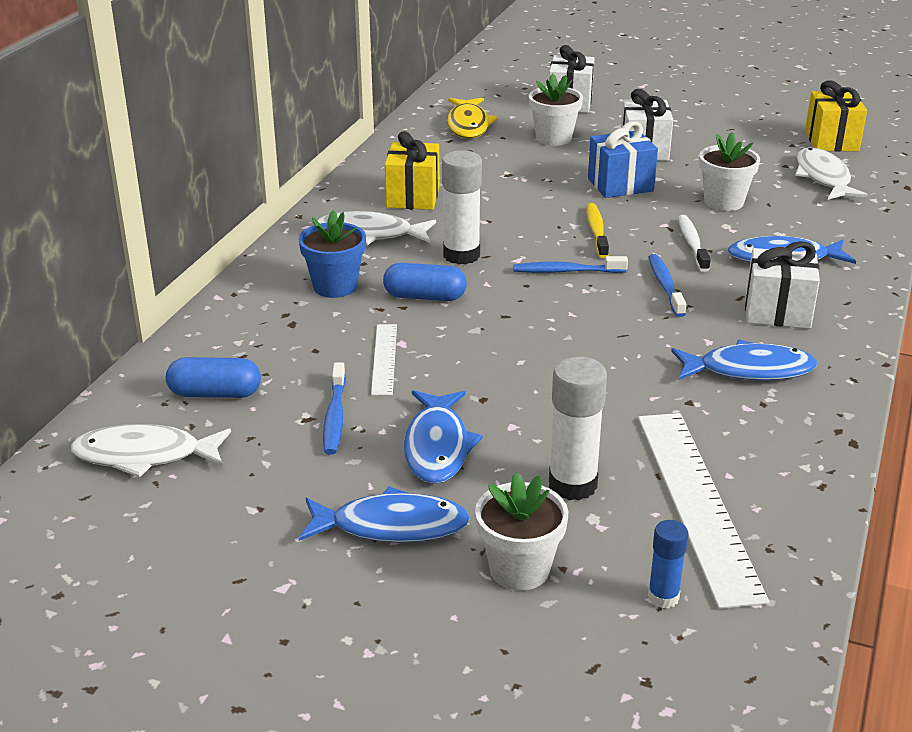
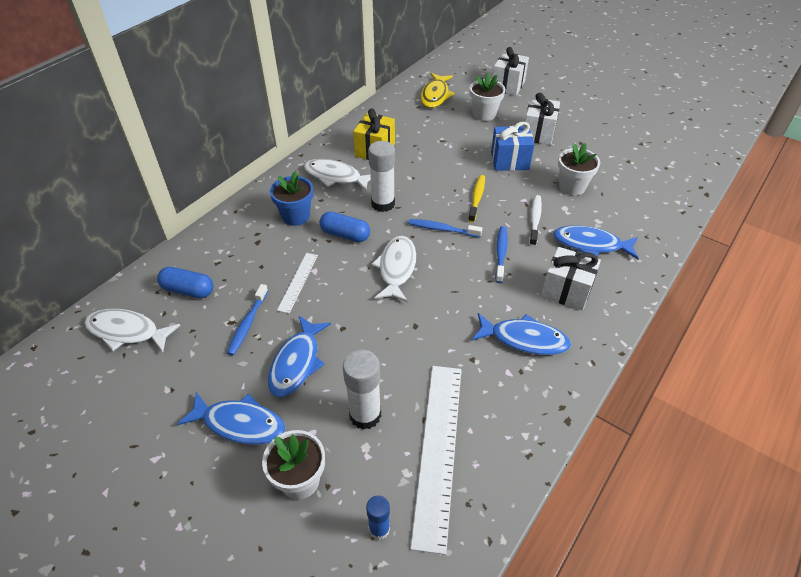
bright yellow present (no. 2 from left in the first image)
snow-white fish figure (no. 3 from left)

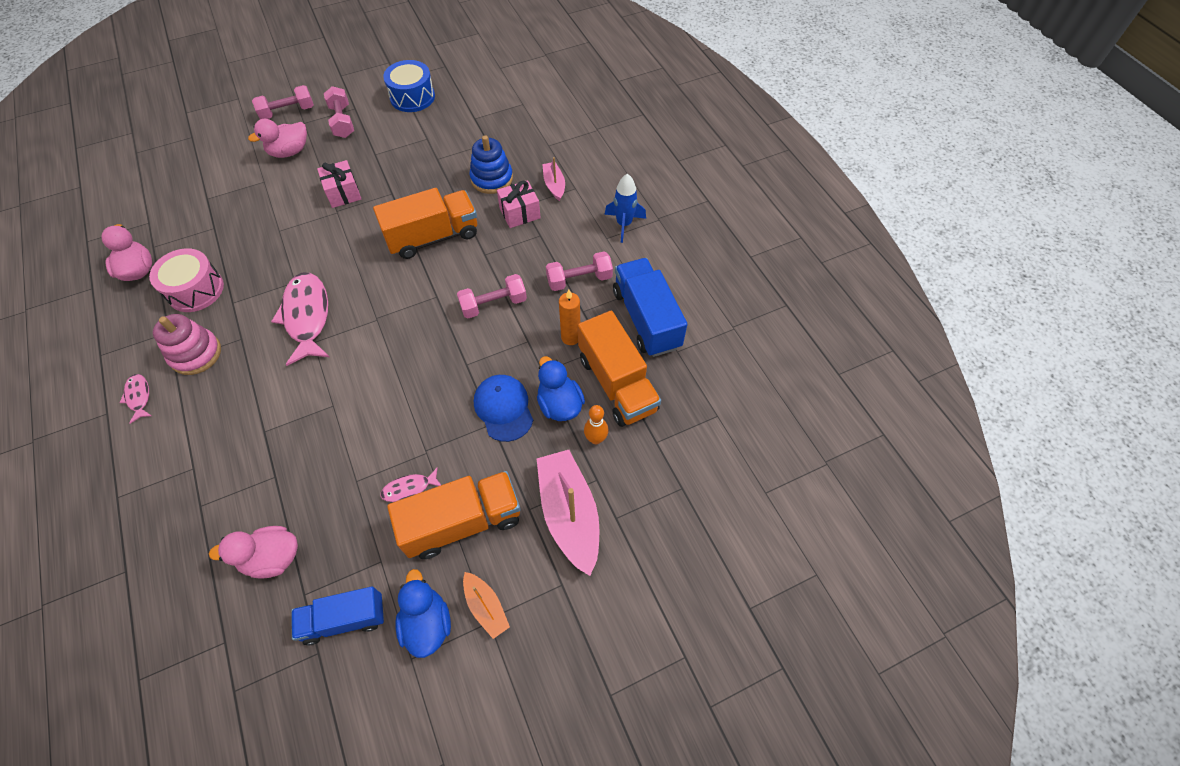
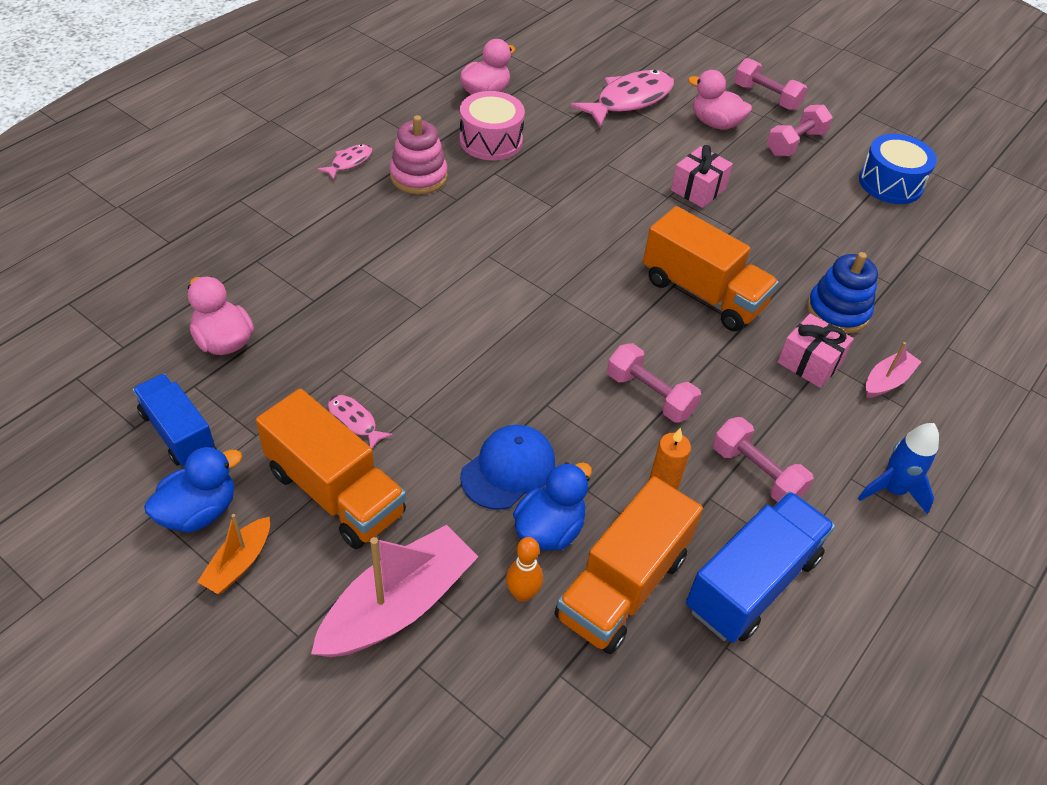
pink fish figure (no. 3 from left)

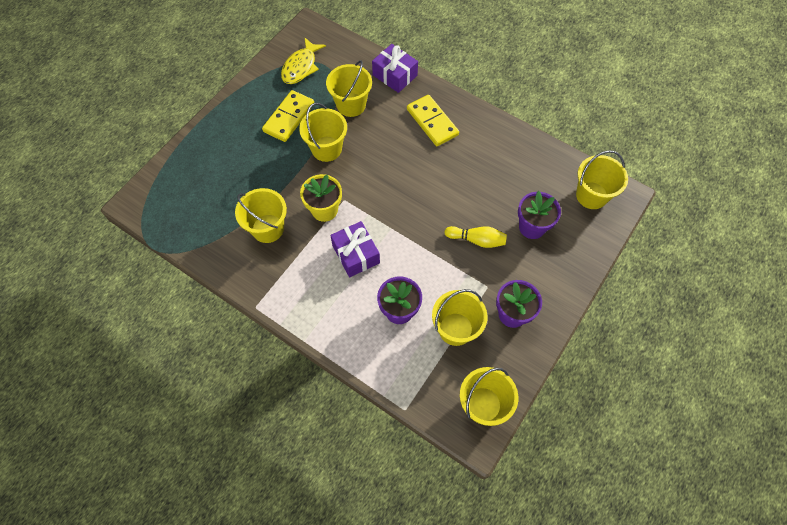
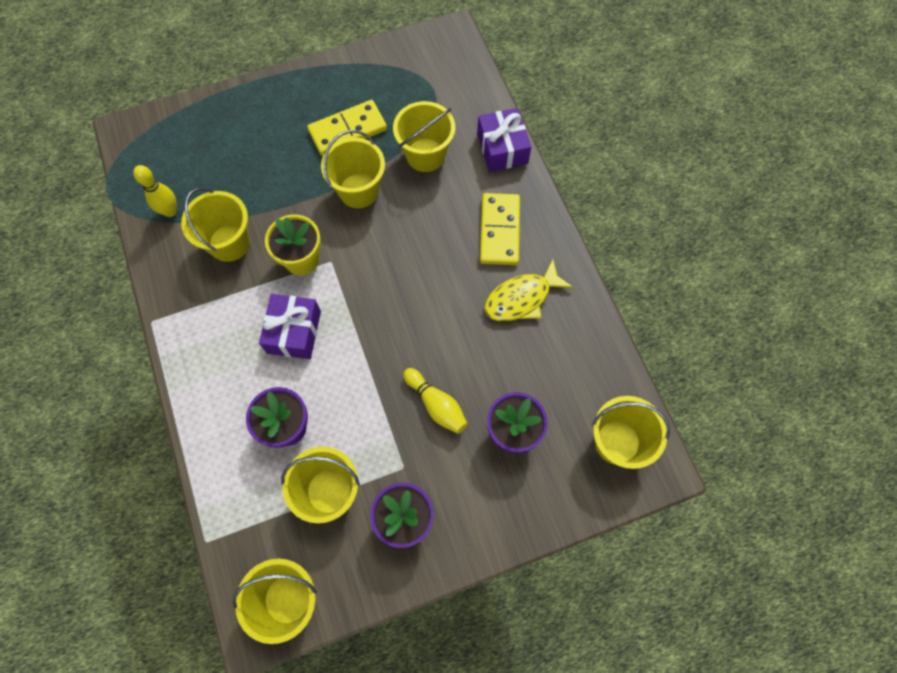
bright yellow skittle (no. 1 from left)
bright yellow fish figure

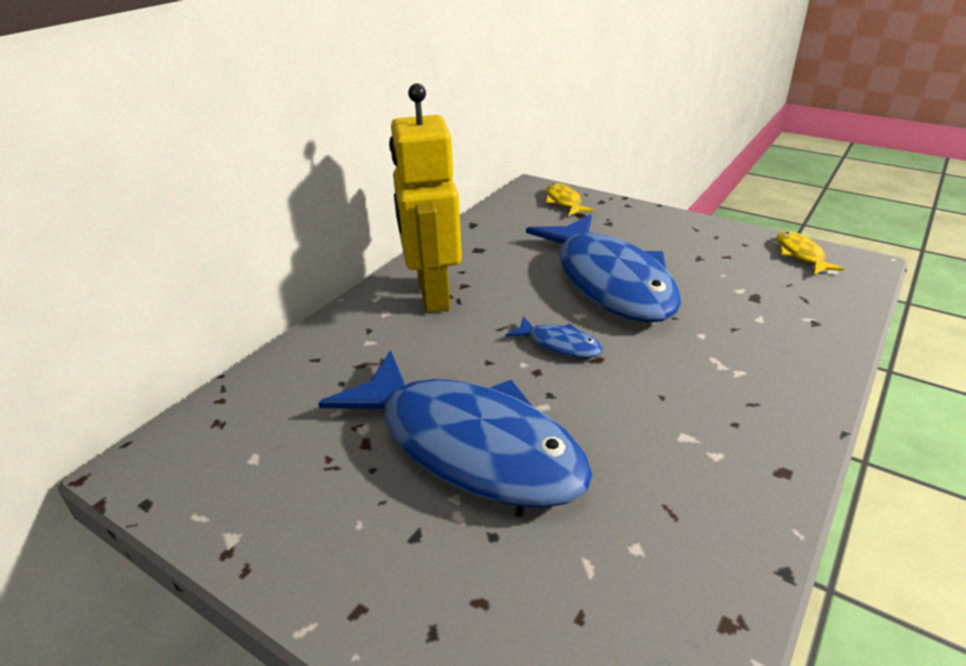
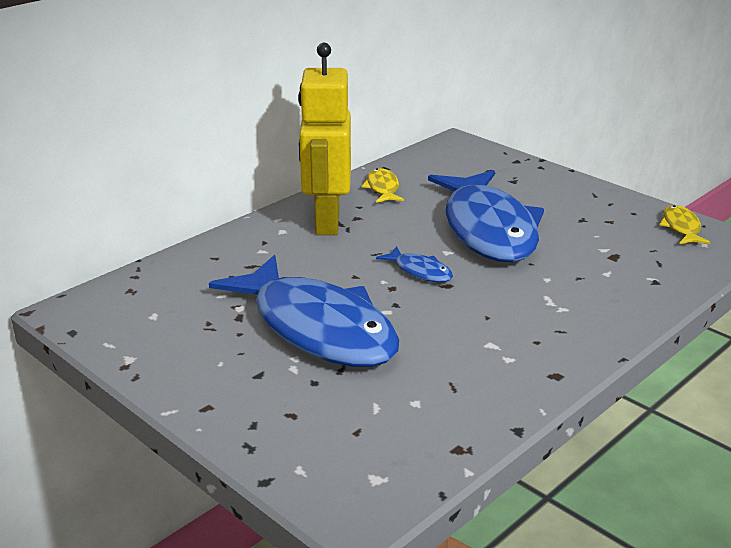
bright yellow fish figure (no. 1 from left)

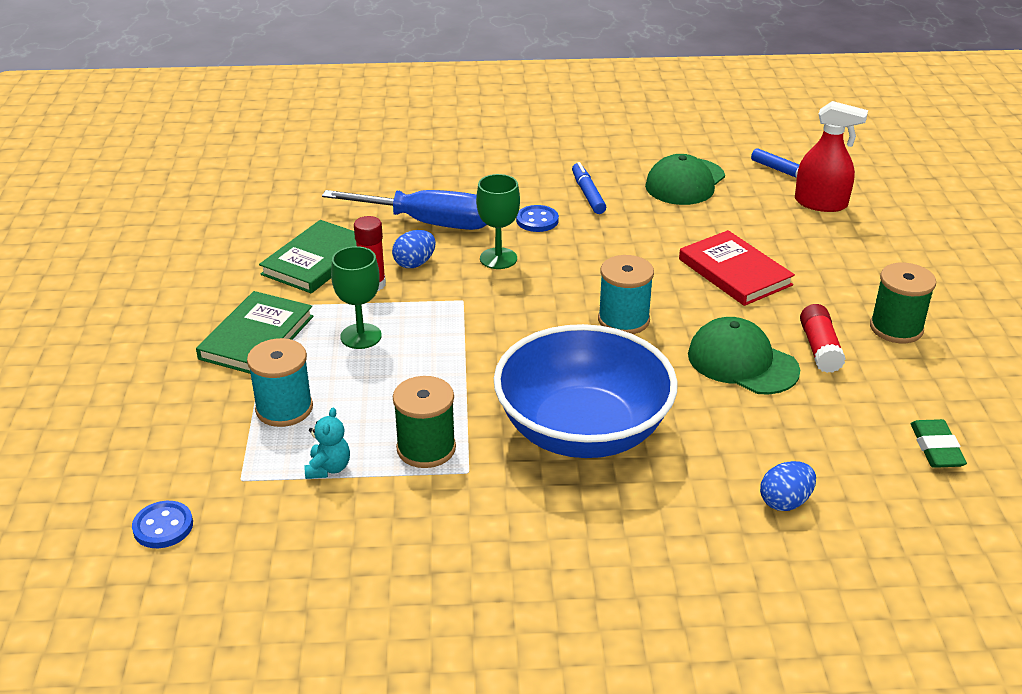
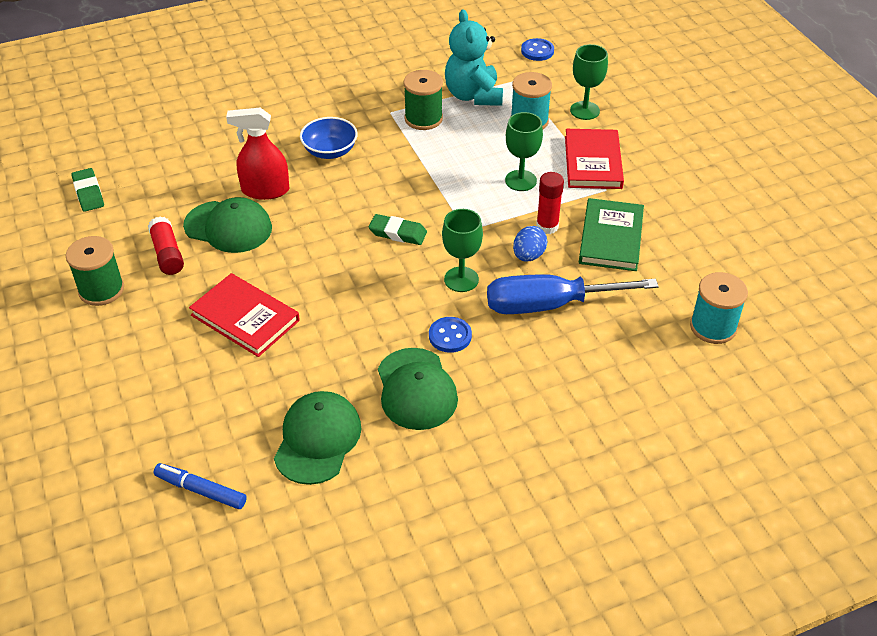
cobalt toy egg (no. 2 from left in the first image)
emerald pencil eraser (no. 2 from left)
emerald wine glass (no. 3 from left)
aqua bobbin (no. 2 from left)
crimson sprayer
emerald baseball cap (no. 3 from left)
crimson hardback (no. 2 from left)
aqua teddy
cobalt bowl

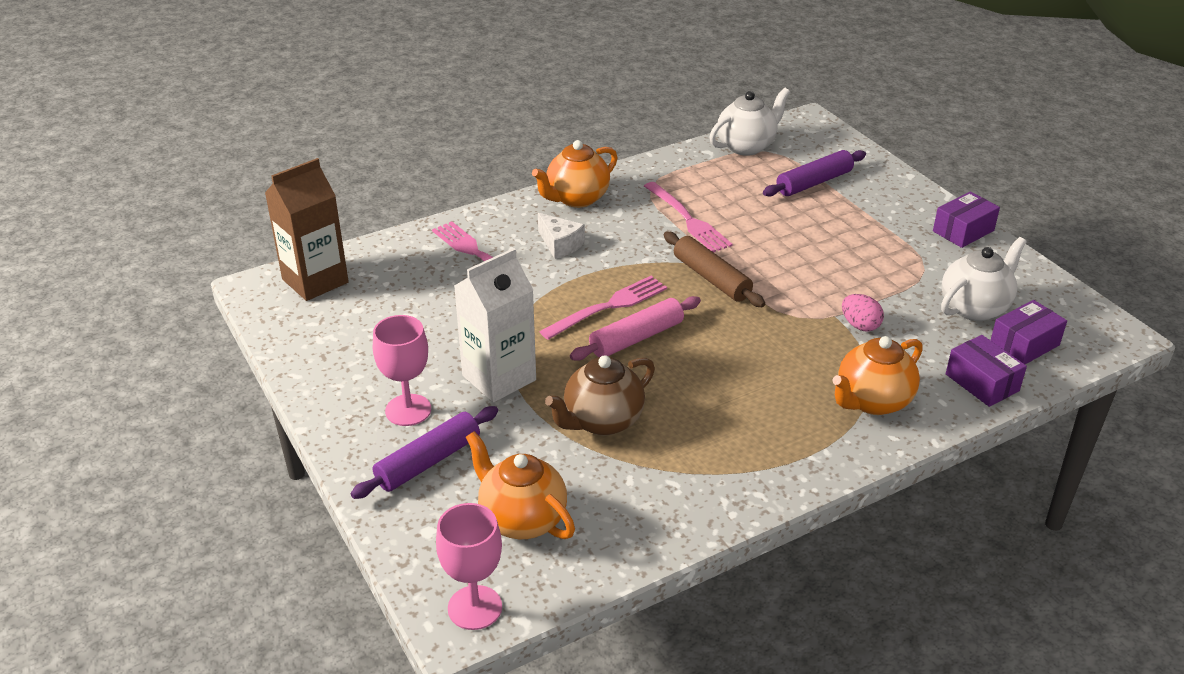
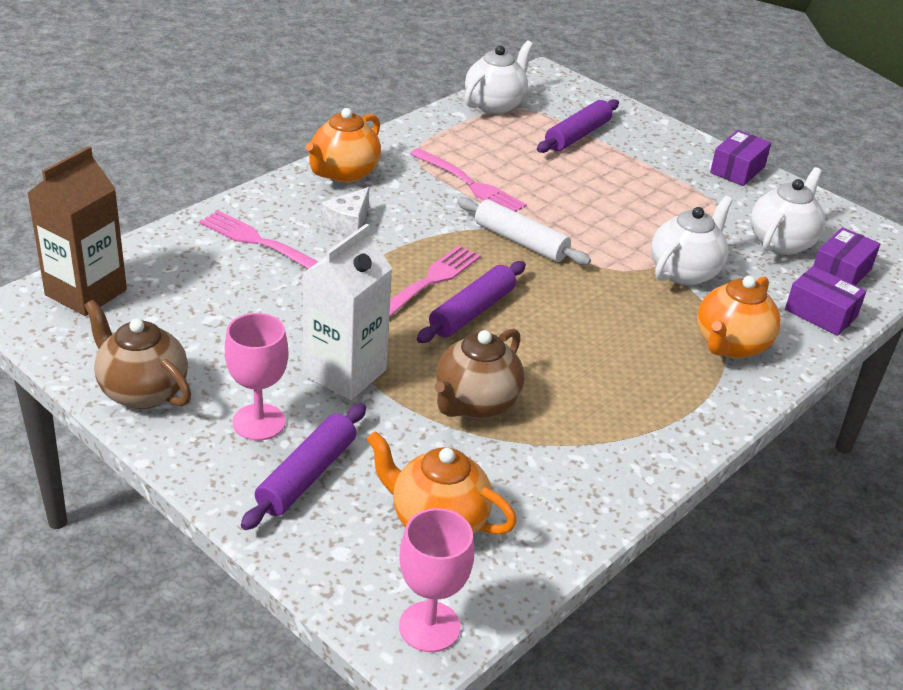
dark brown china teapot (no. 1 from left)
snow-white china teapot (no. 2 from left)
royal purple pastry roller (no. 2 from left)
snow-white pastry roller
snow-white piece of cheese

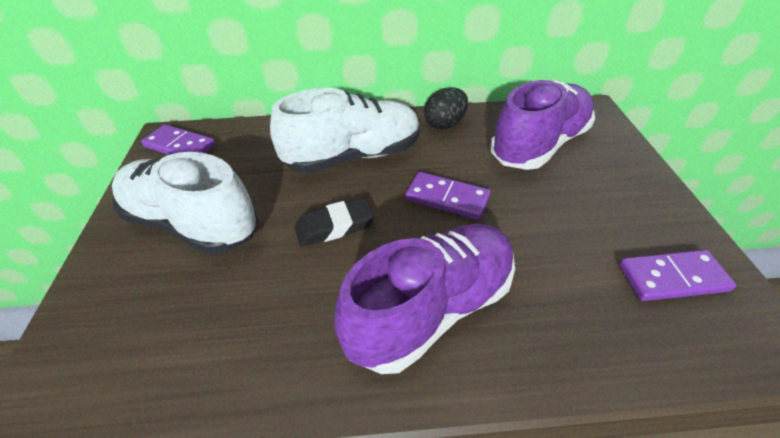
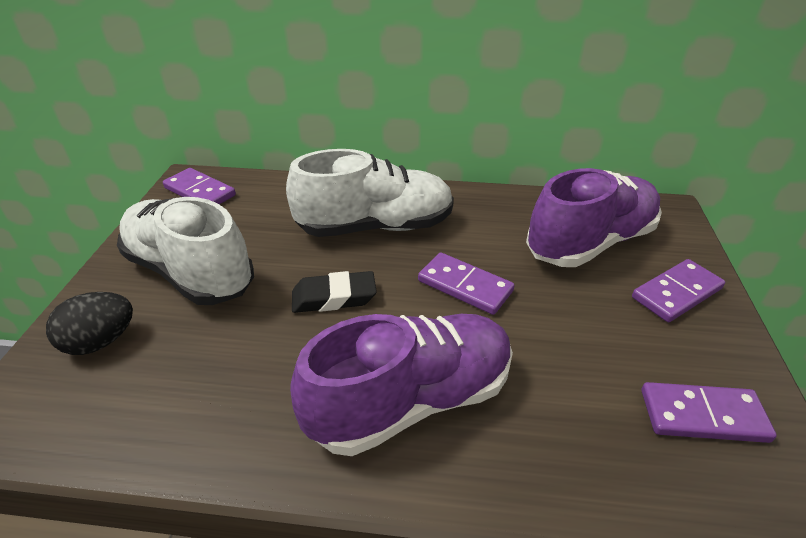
royal purple domino (no. 3 from left)
jet-black toy egg

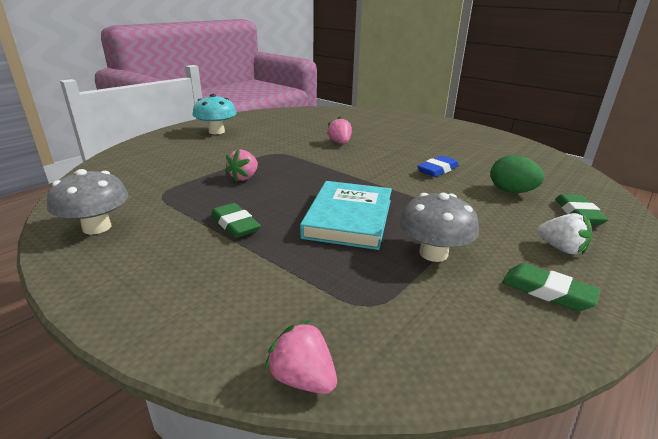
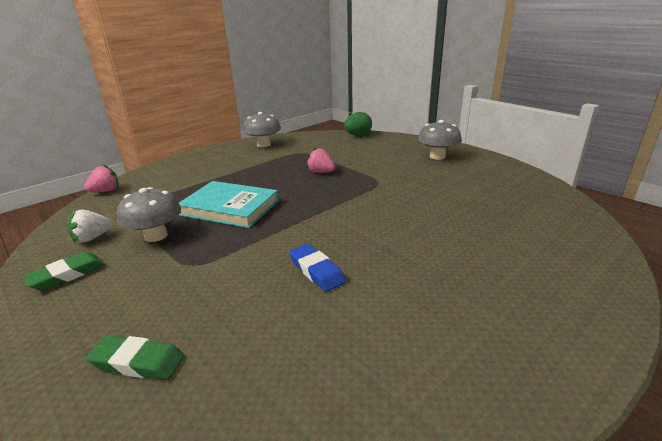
emerald pencil eraser (no. 1 from left in the first image)
pink toy strawberry (no. 3 from left in the first image)
emerald toy egg
snow-white toy strawberry
gray mushroom (no. 3 from left)

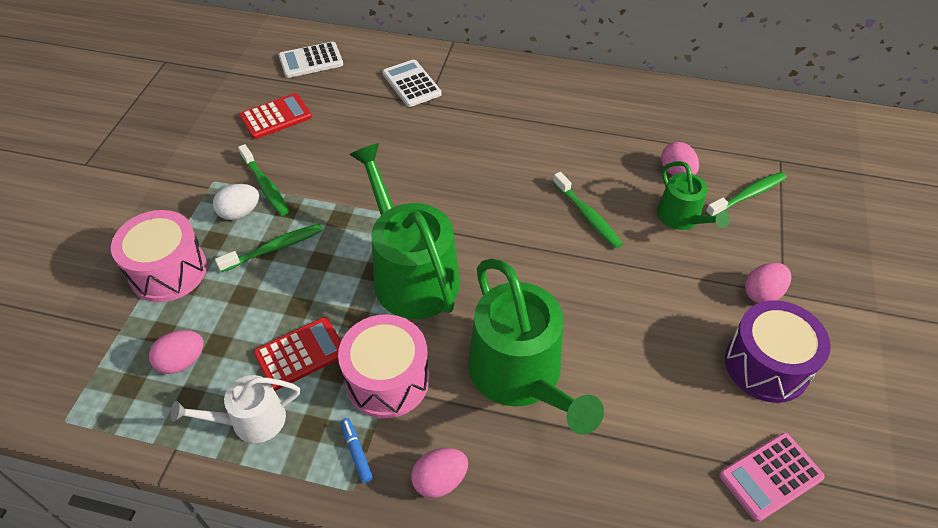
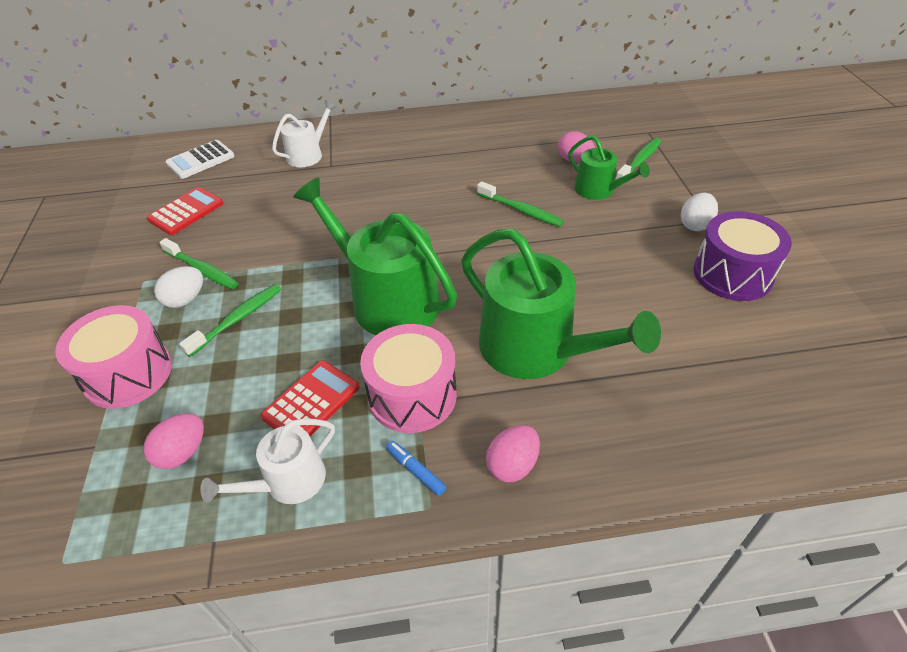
pink calculator
snow-white sprinkling can (no. 2 from left)
snow-white toy egg (no. 2 from left)

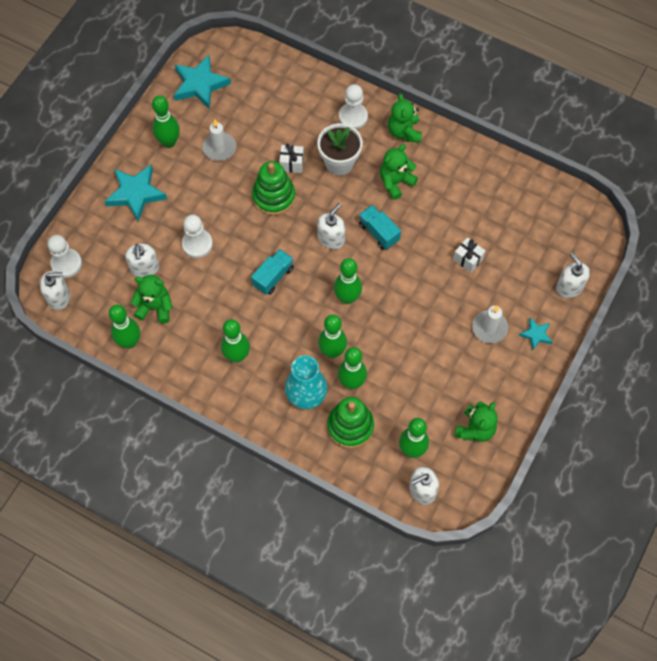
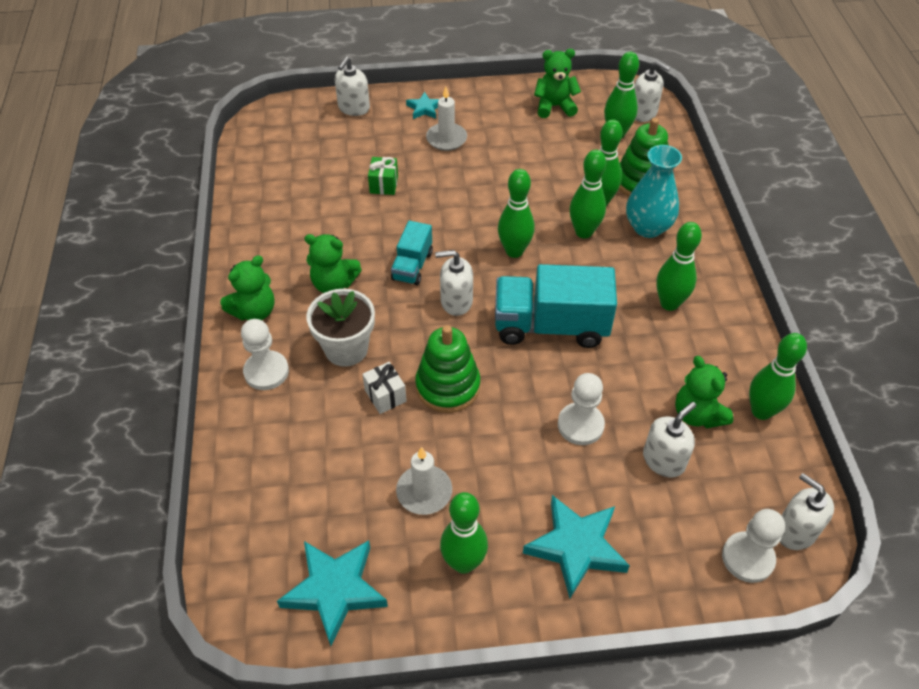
emerald present
aqua lorry (no. 2 from left)

